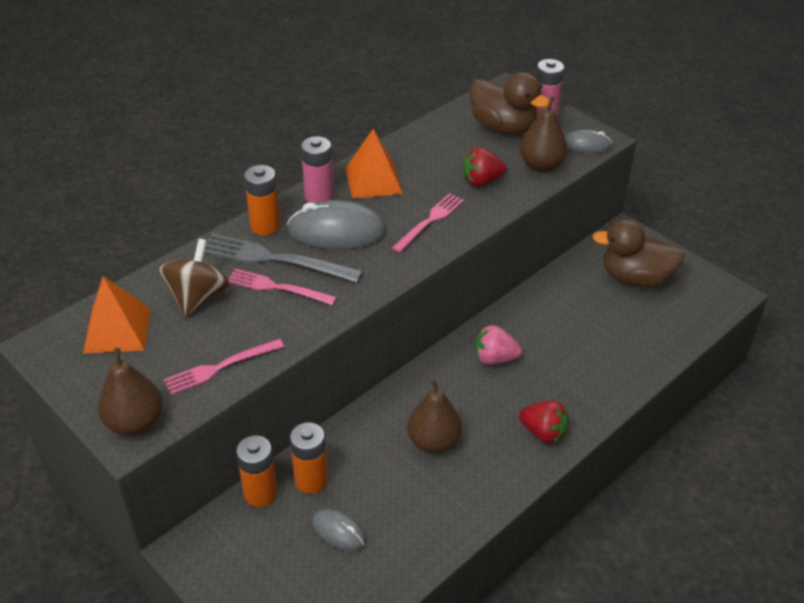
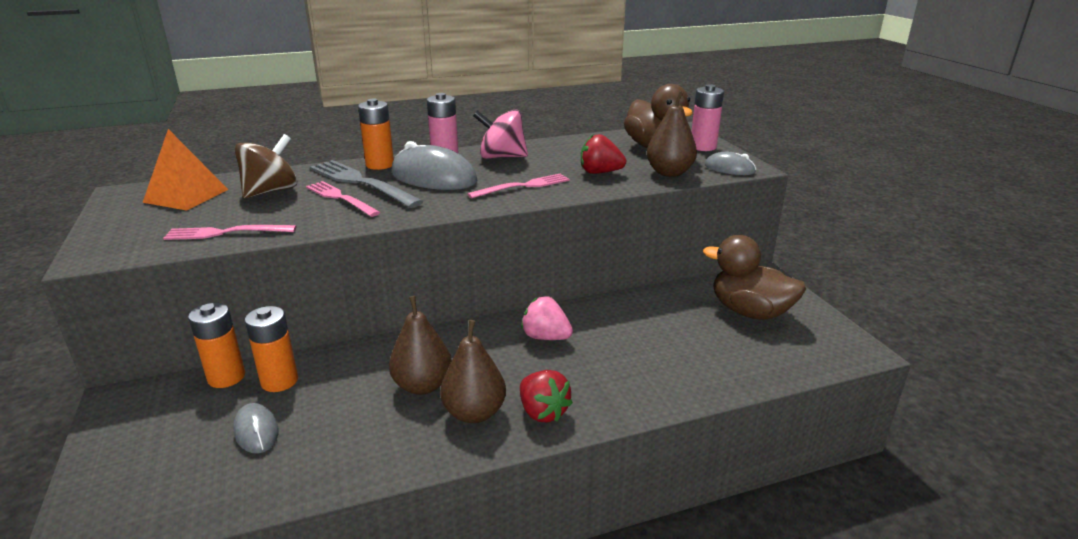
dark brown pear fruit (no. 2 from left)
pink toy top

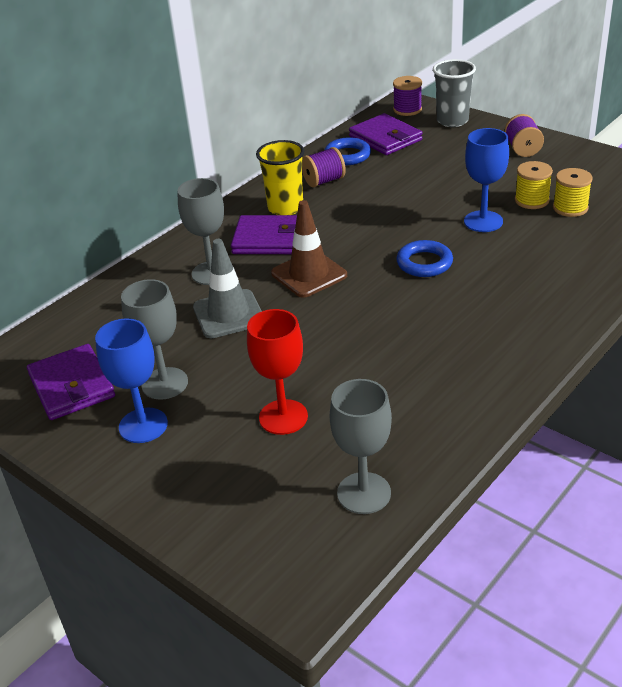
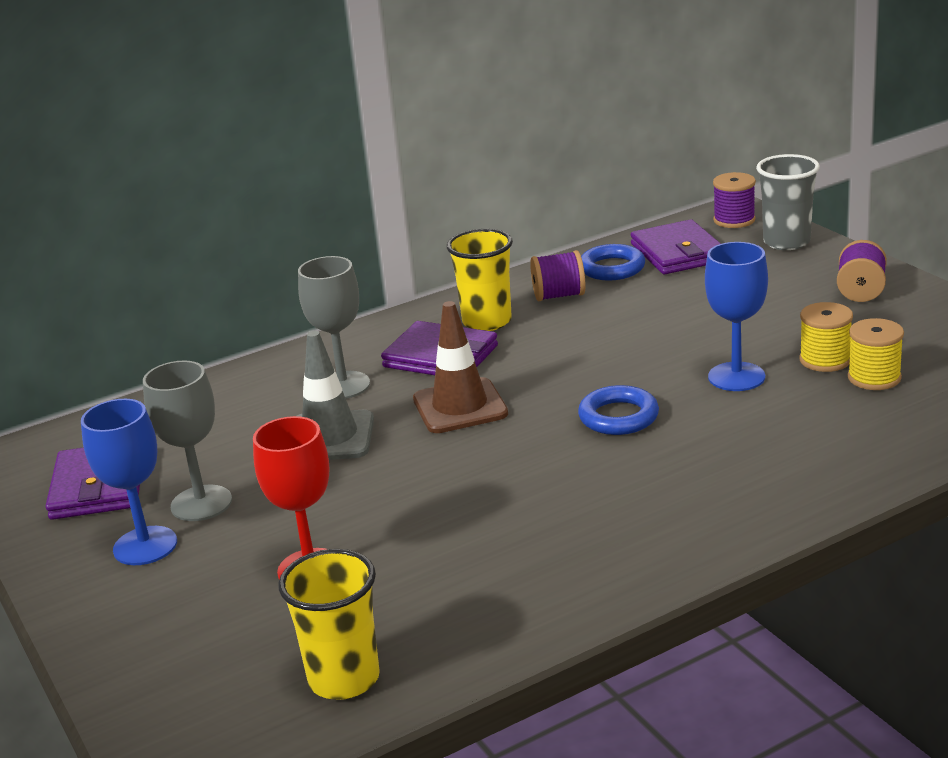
bright yellow tumbler (no. 1 from left)

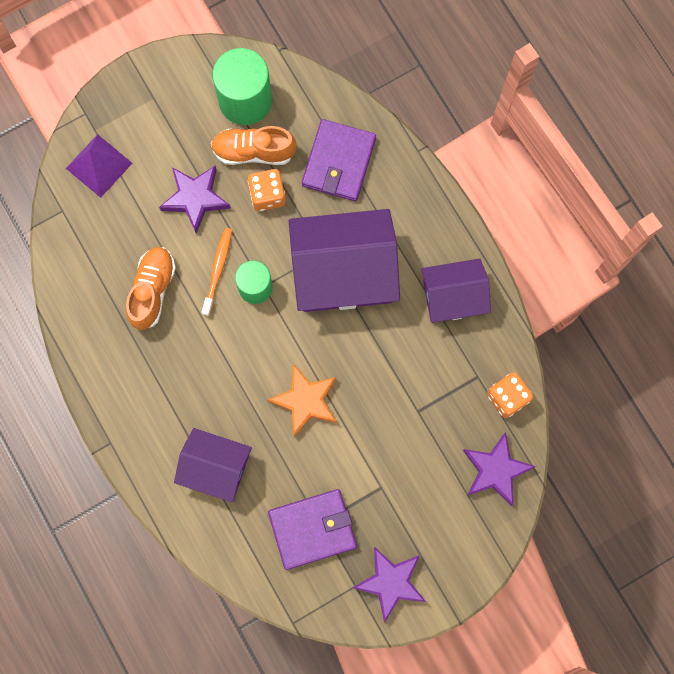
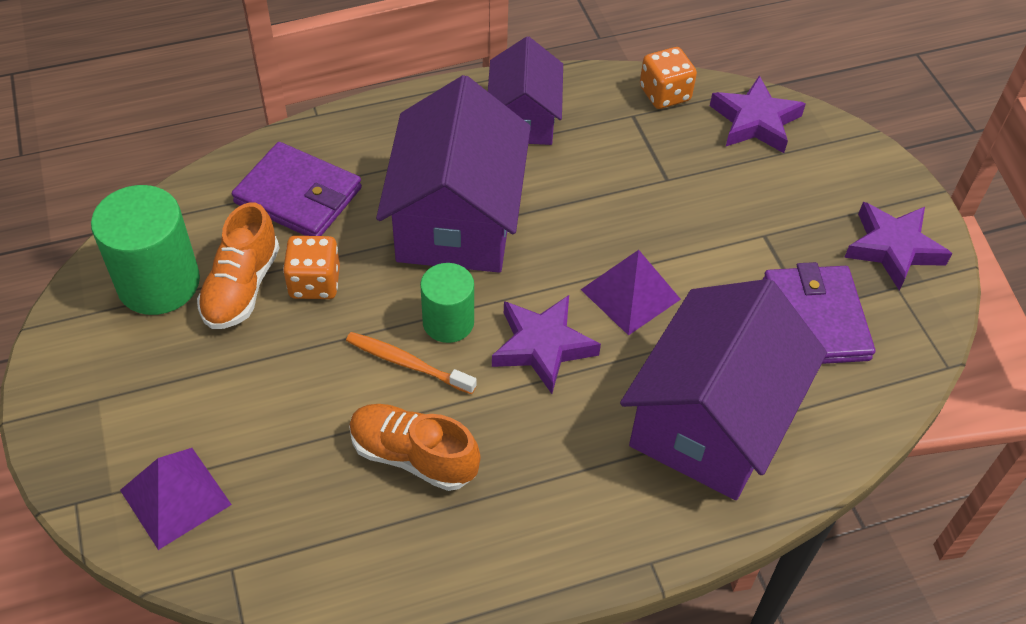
royal purple star shape (no. 1 from left)
royal purple pyramid (no. 2 from left)
royal purple house (no. 3 from left)

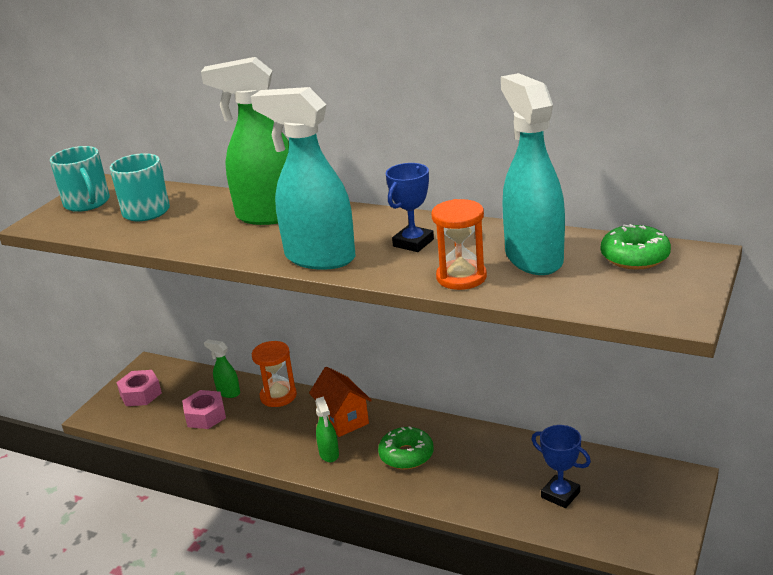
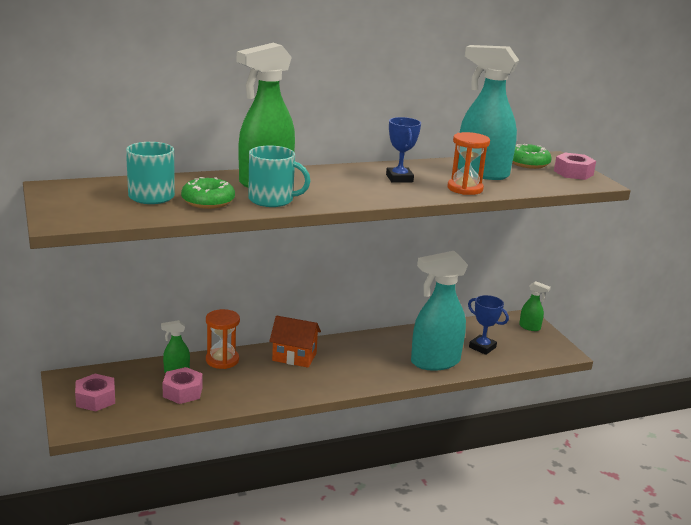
pink nut (no. 3 from left)
aqua tea mug (no. 2 from left)
aqua sprayer (no. 1 from left)
emerald sprayer (no. 3 from left)
emerald doughnut (no. 1 from left)
cobalt award cup (no. 2 from left)

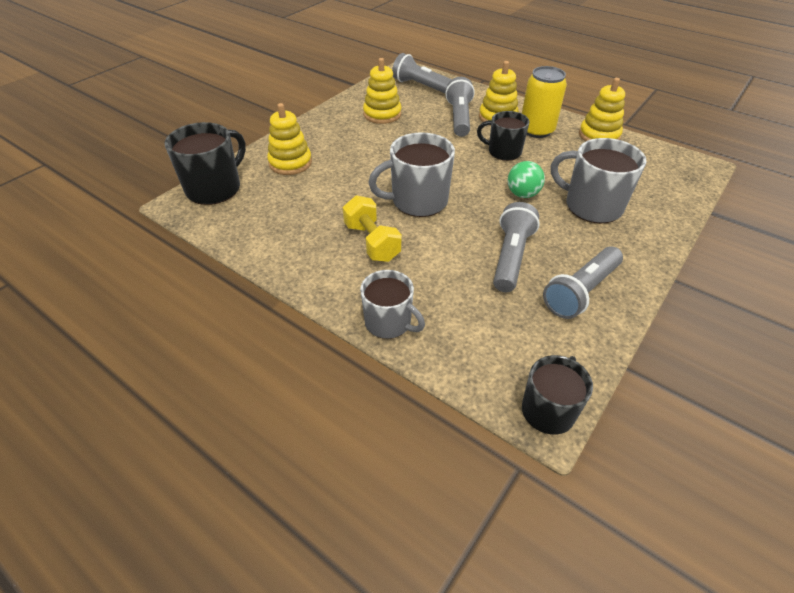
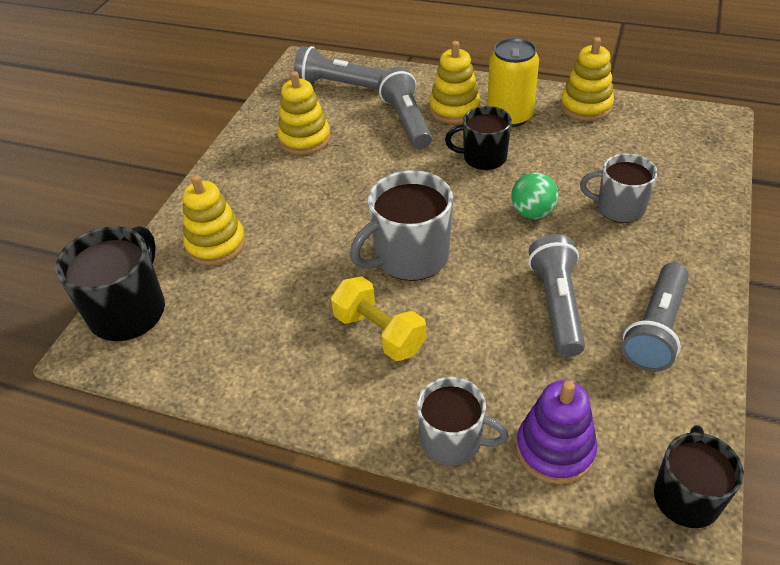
royal purple stacking rings
gray tea mug (no. 3 from left)

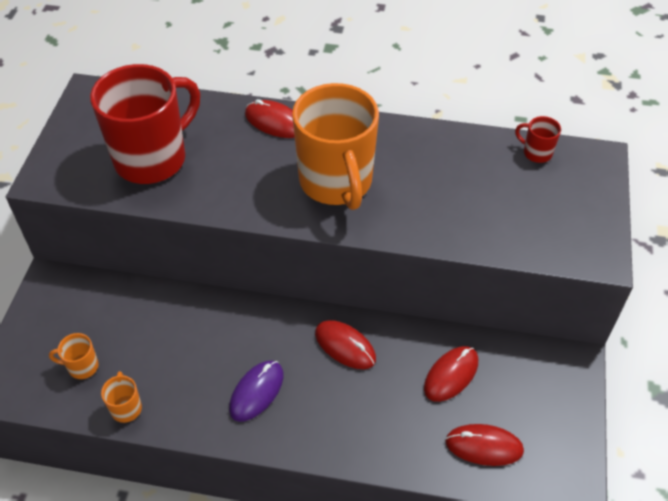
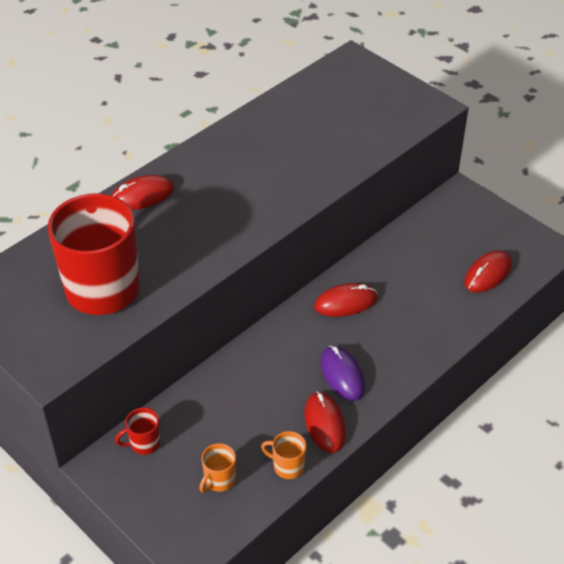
bright orange tea mug (no. 3 from left in the first image)
crimson PC mouse (no. 2 from left)
crimson tea mug (no. 2 from left)

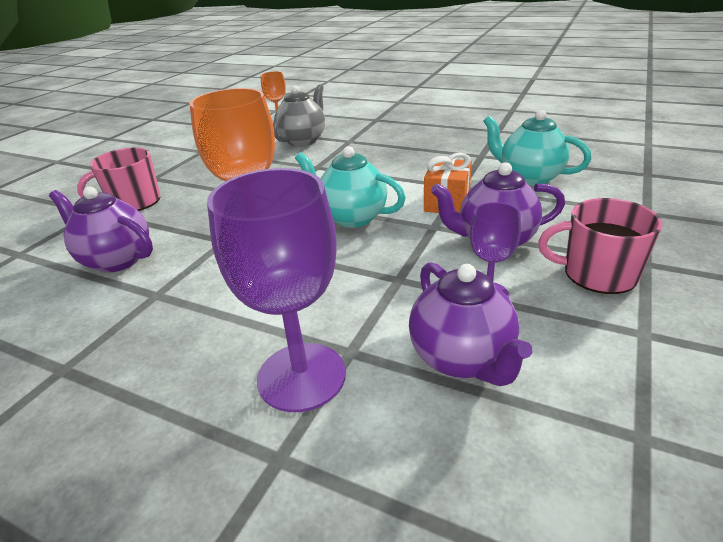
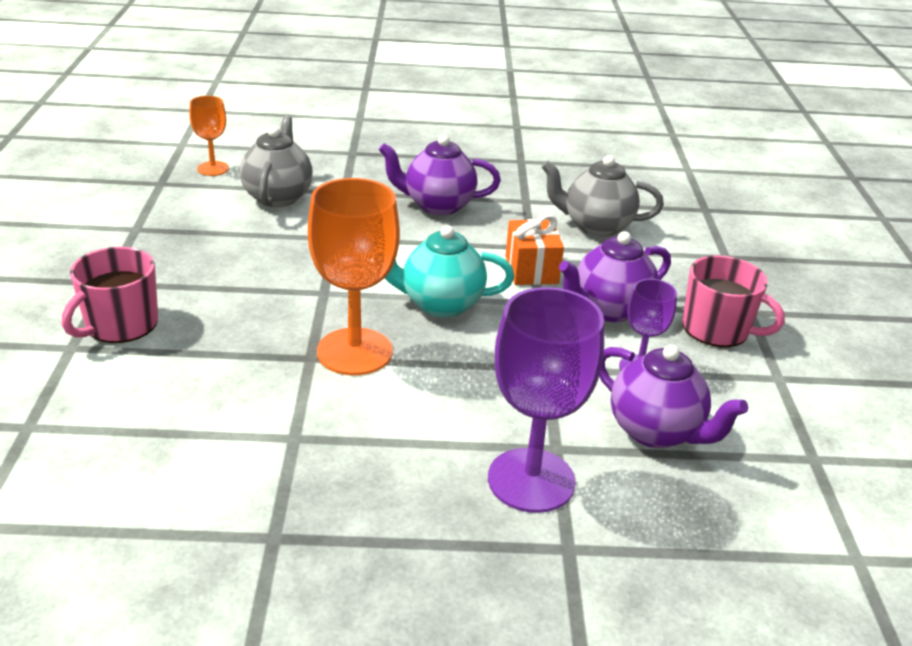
royal purple china teapot (no. 1 from left)
gray china teapot (no. 2 from left)
pink tea mug (no. 2 from left)

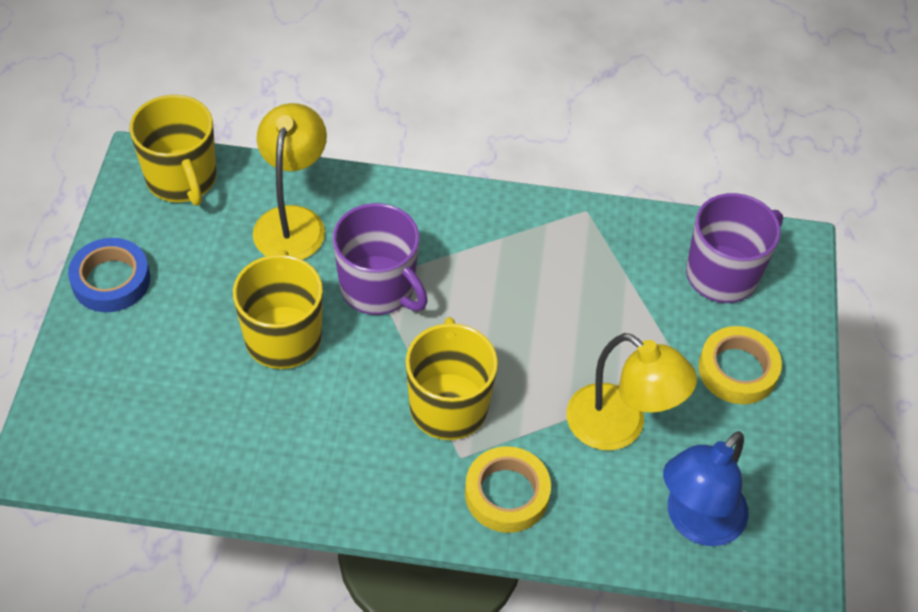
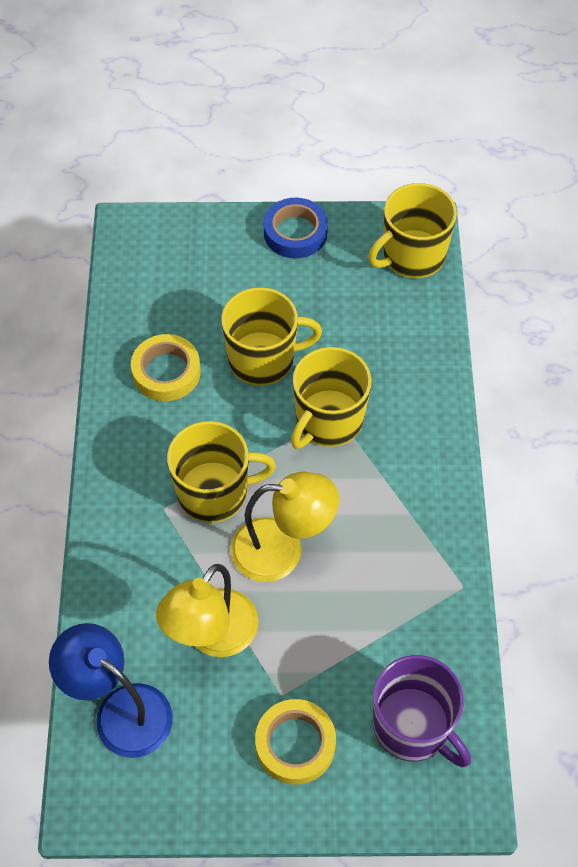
bright yellow desk lamp (no. 2 from left)
bright yellow sticky tape (no. 1 from left)
bright yellow tea mug (no. 3 from left)

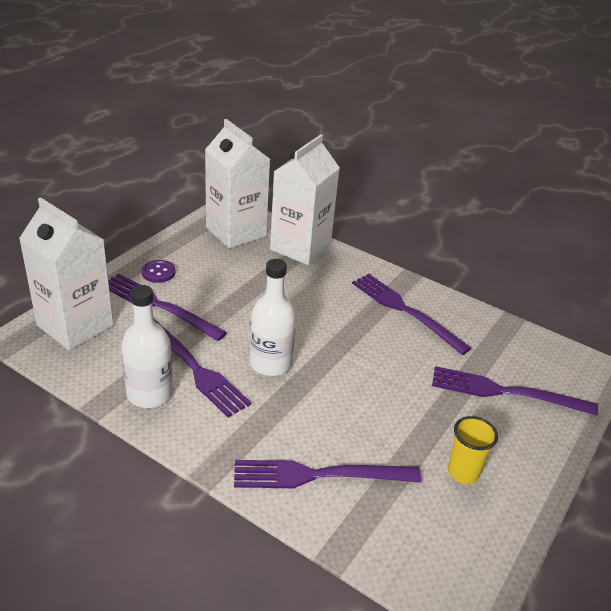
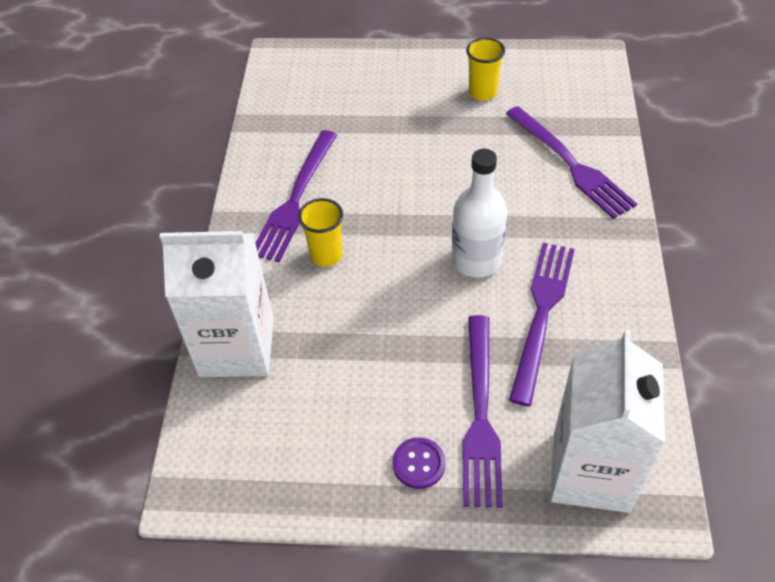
snow-white drink bottle (no. 1 from left in the first image)
snow-white carton (no. 2 from left in the first image)
royal purple table fork (no. 5 from left in the first image)
bright yellow tumbler (no. 1 from left)

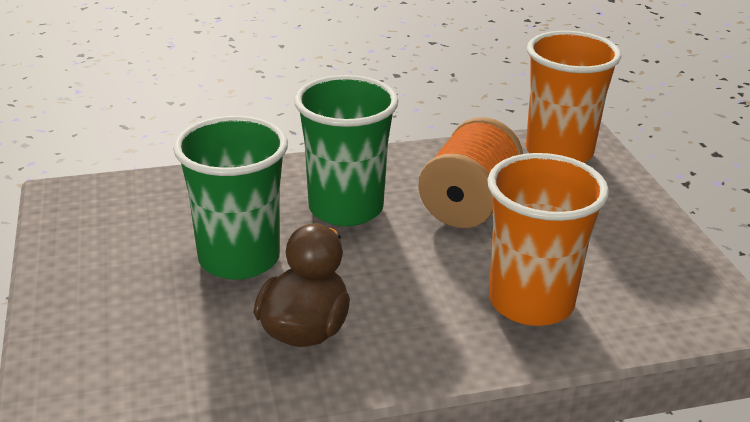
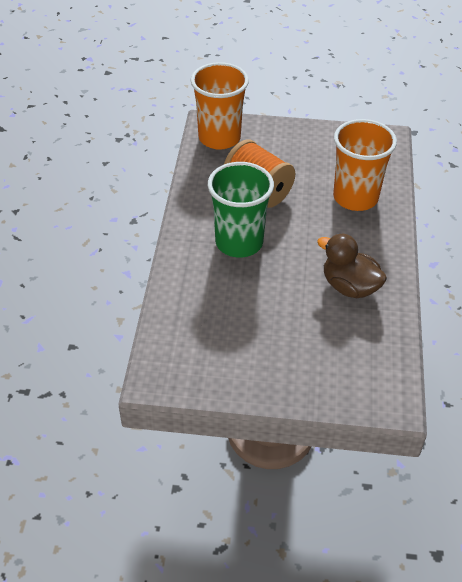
emerald tumbler (no. 1 from left in the first image)

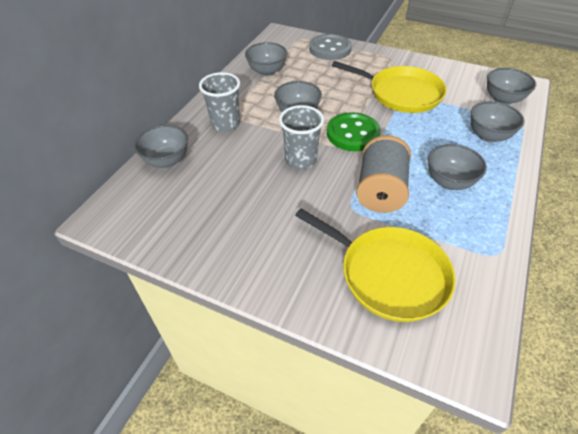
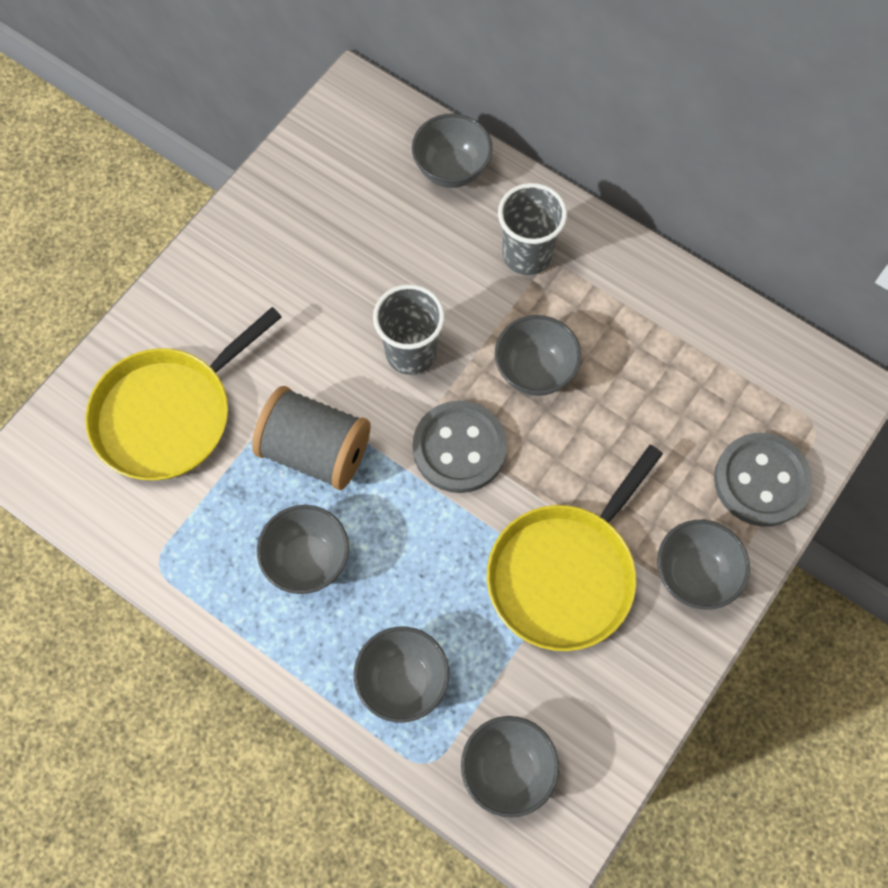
gray bowl (no. 6 from left)
gray shirt button (no. 1 from left)

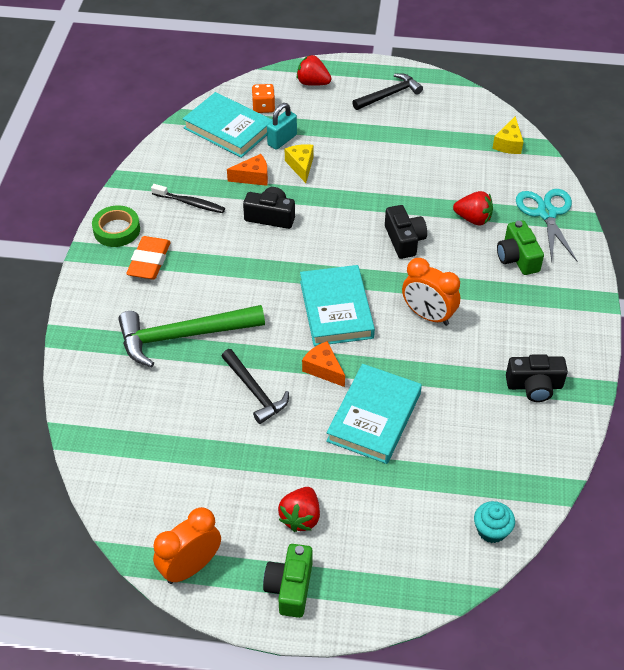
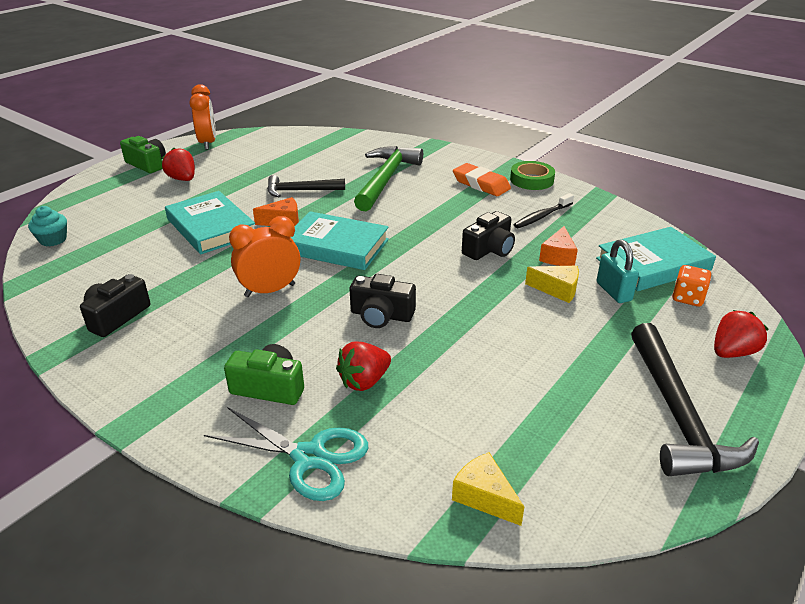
jet-black carpenter's hammer (no. 2 from left)

